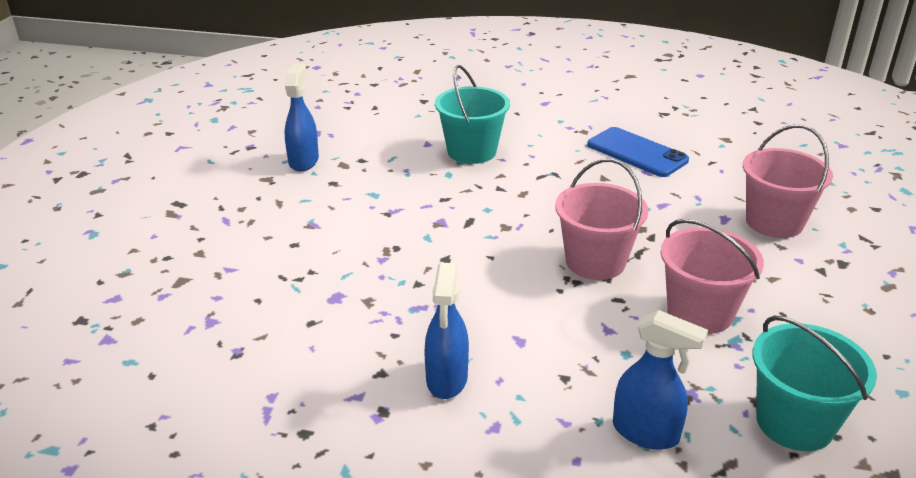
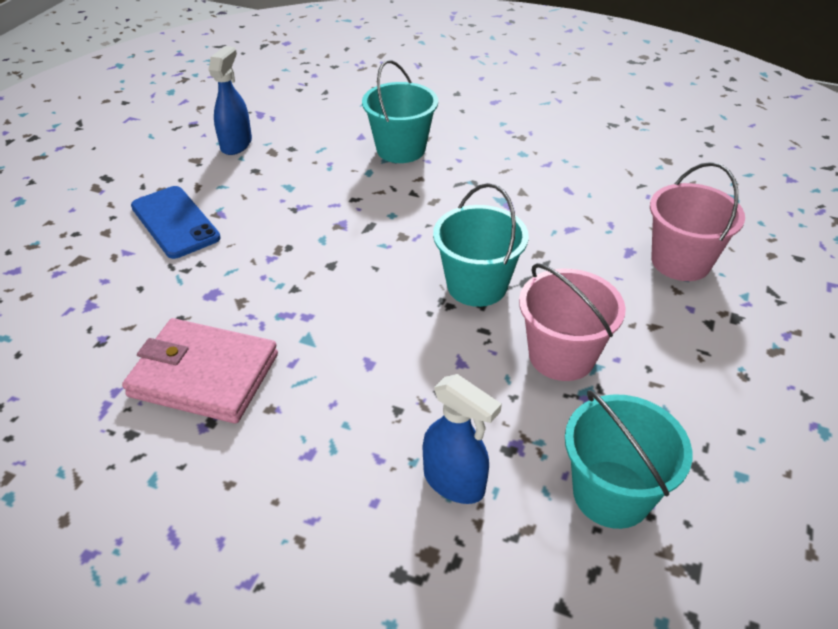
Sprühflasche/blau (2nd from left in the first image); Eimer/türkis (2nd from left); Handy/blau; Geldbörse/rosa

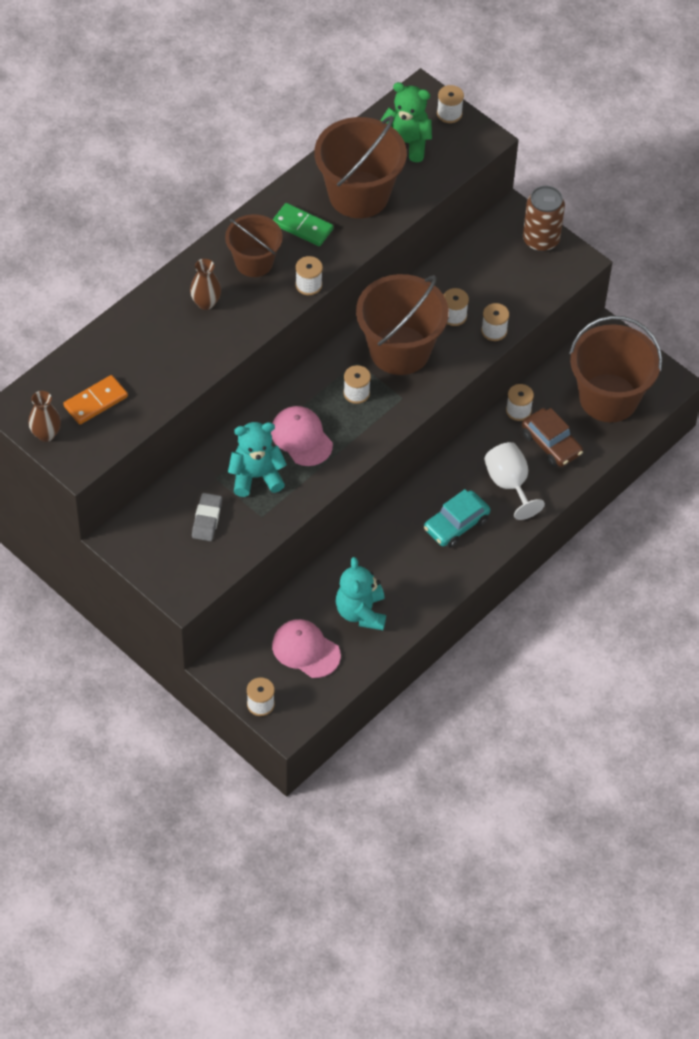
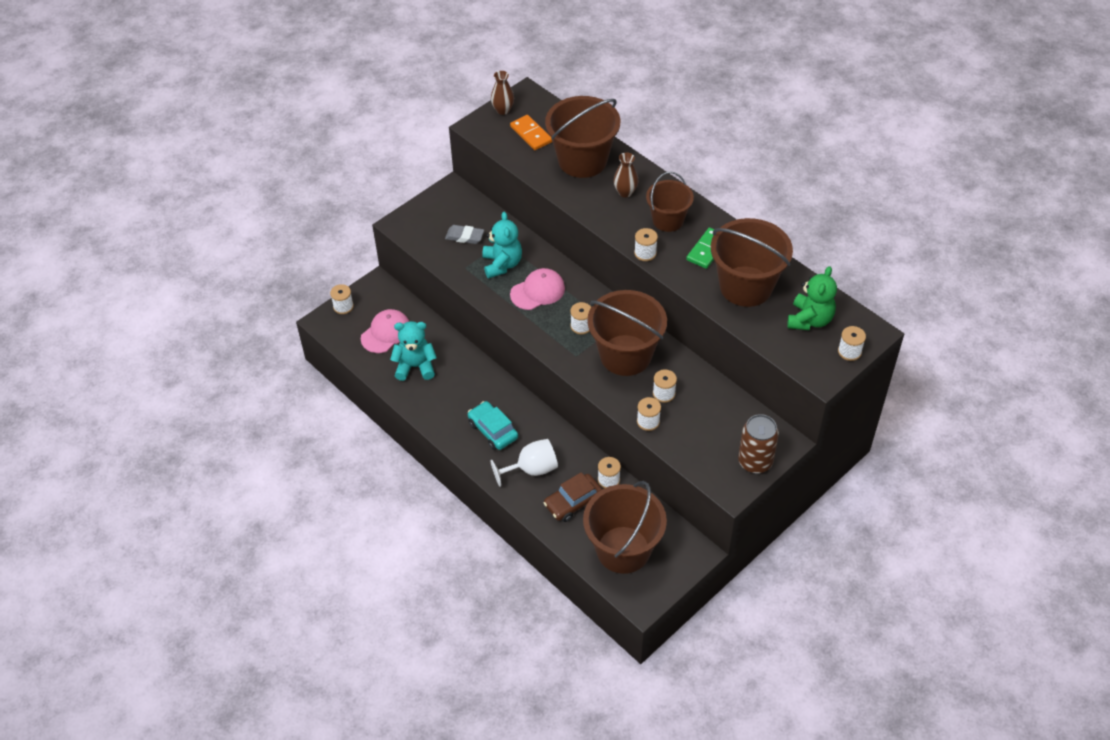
Eimer/braun (1st from left)

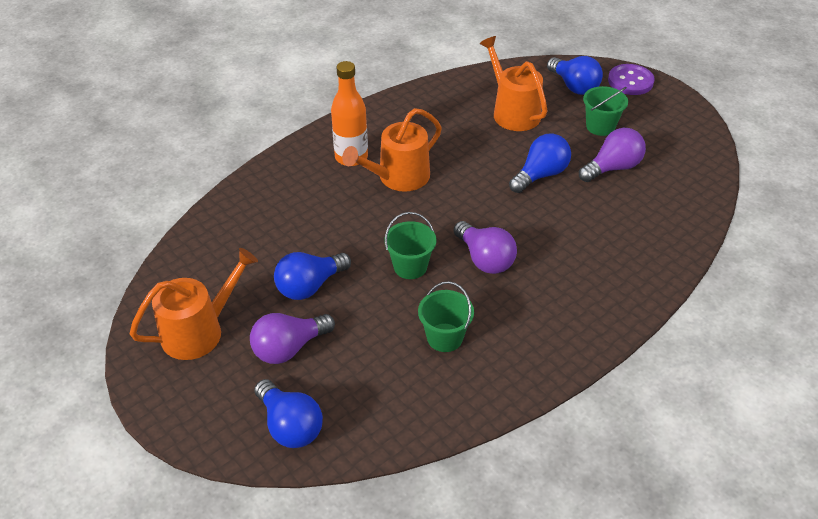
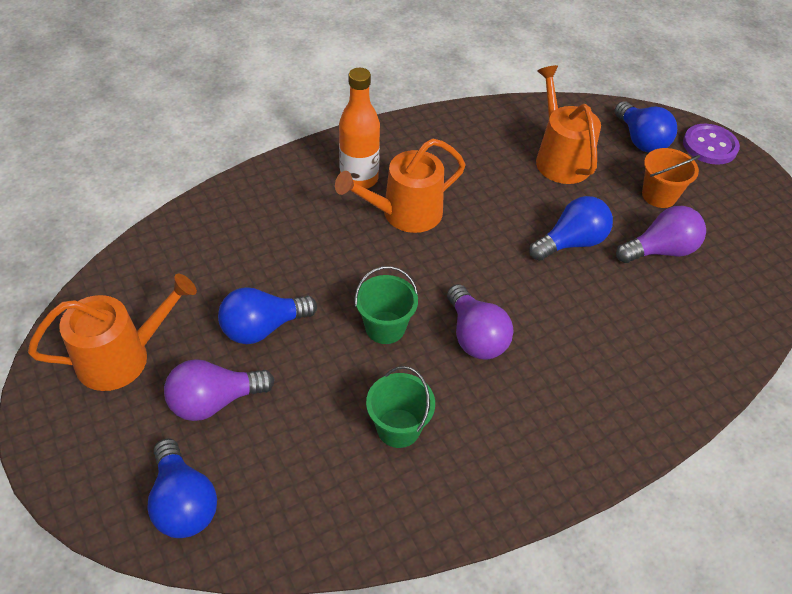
Eimer/orange

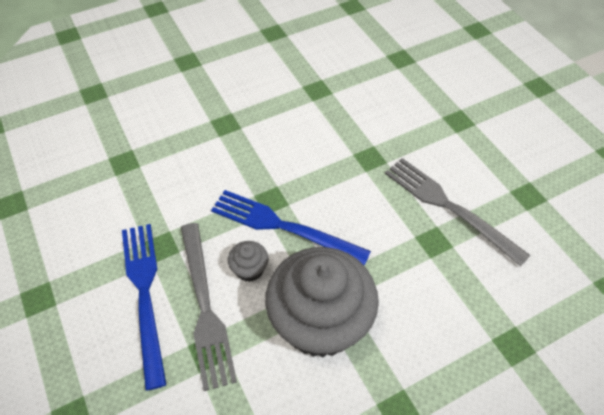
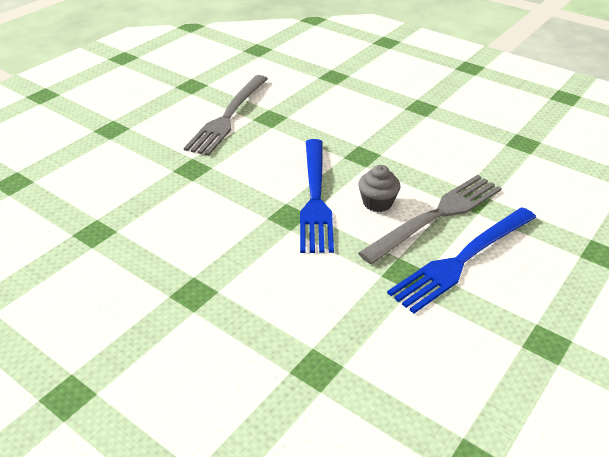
Muffin/grau (2nd from left in the first image)

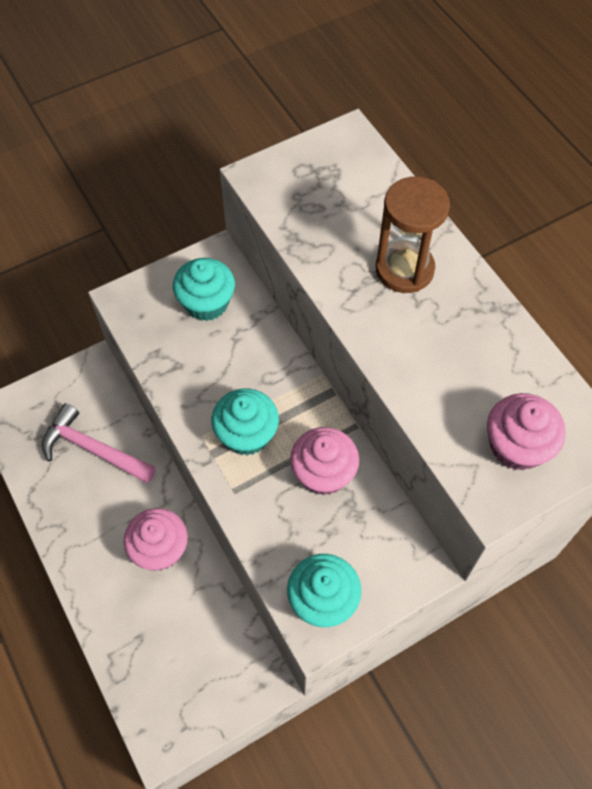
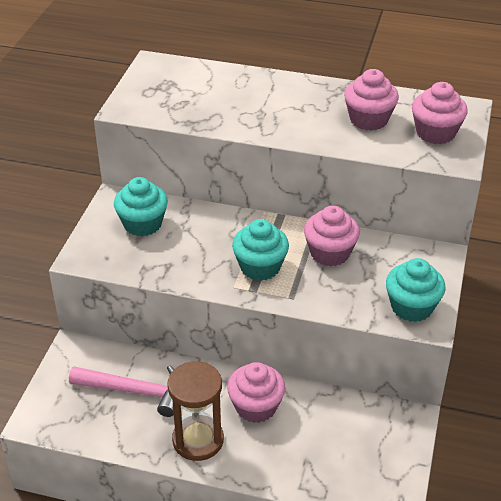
Hammer/rosa; Sanduhr/braun; Muffin/rosa (3rd from left)

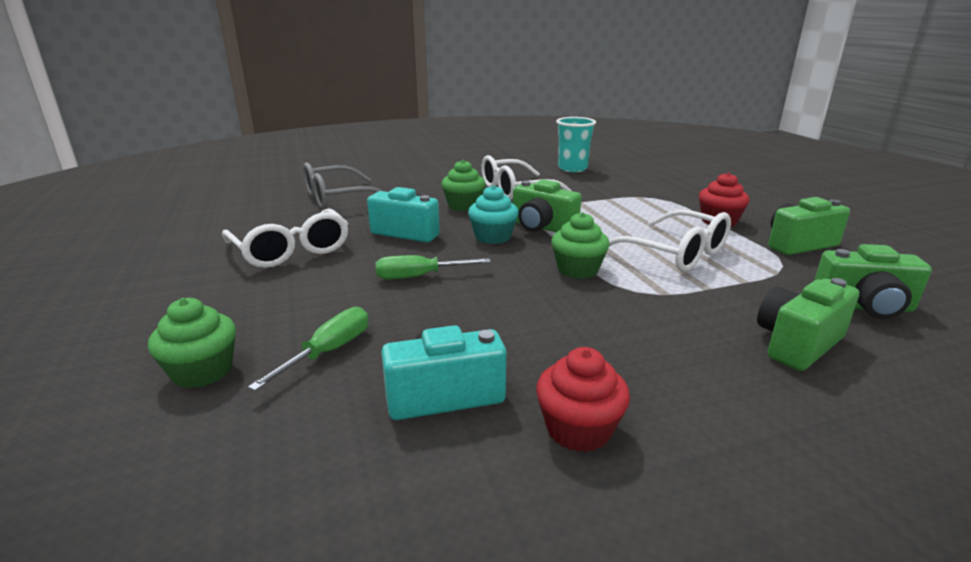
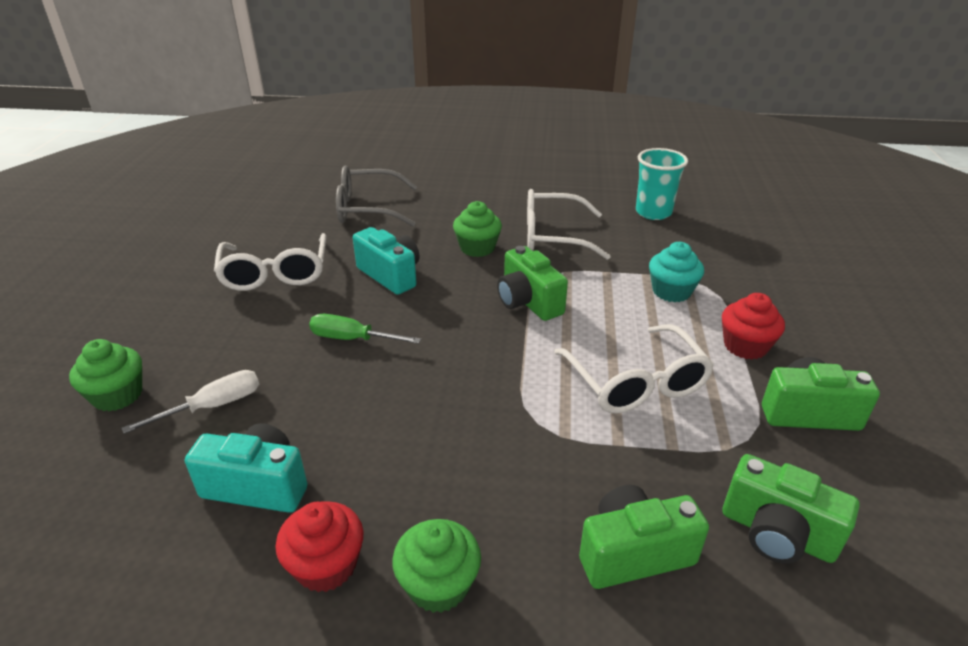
Schraubenzieher/weiß; Muffin/türkis; Muffin/grün (2nd from left)

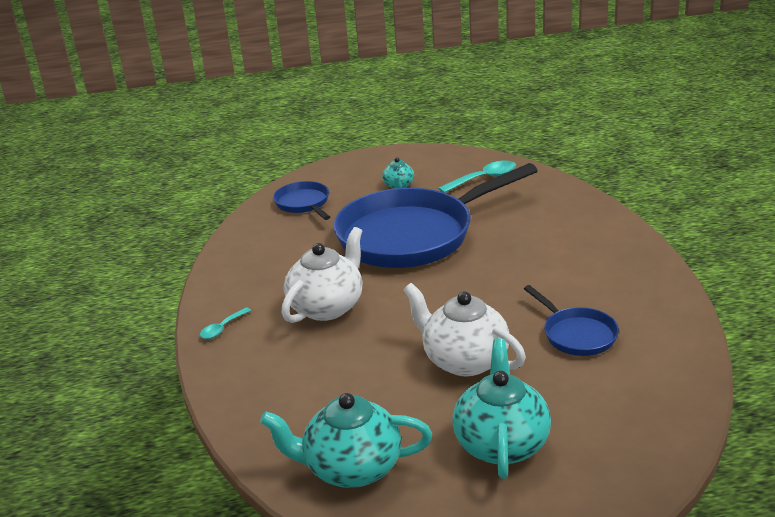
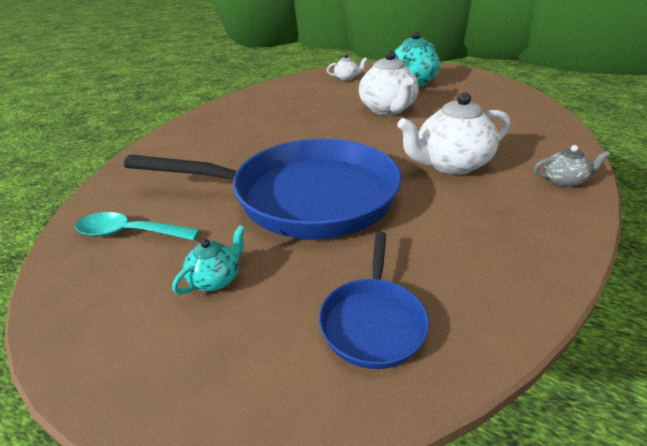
Teekanne/grau; Teekanne/türkis (1st from left in the first image); Pfanne/blau (3rd from left in the first image); Teekanne/weiß (1st from left)

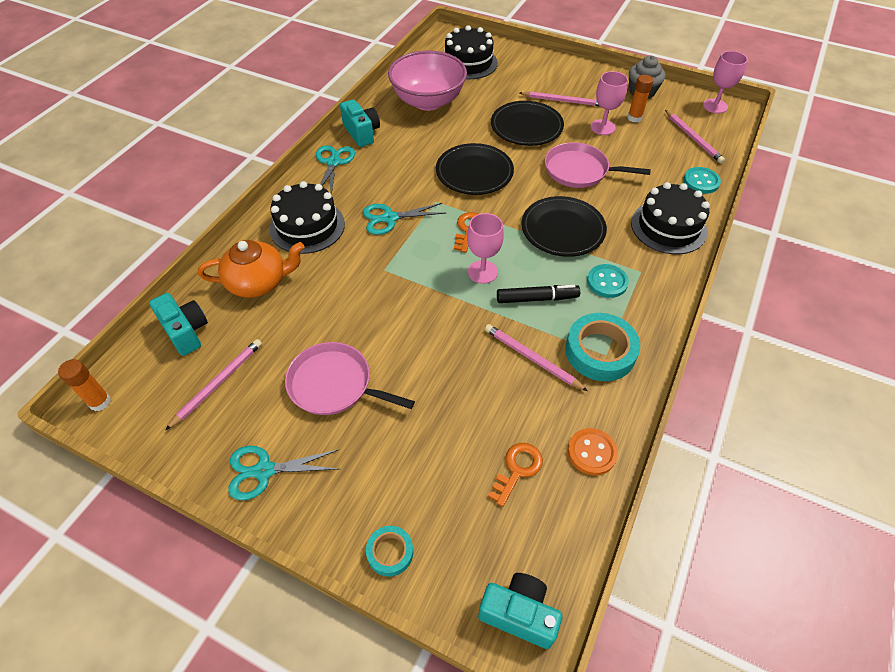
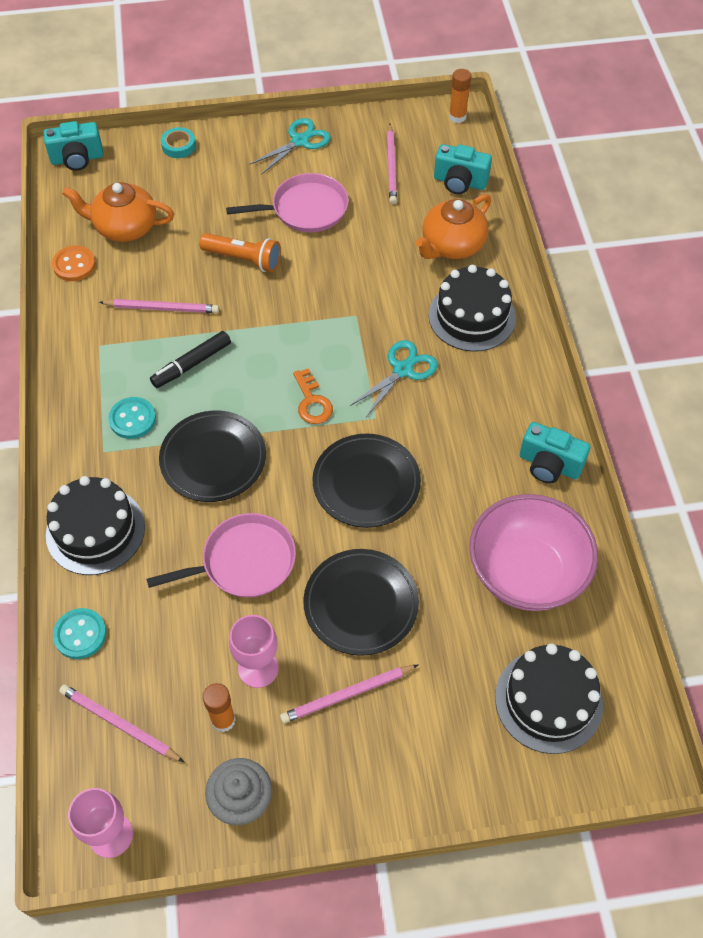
Schere/türkis (2nd from left in the first image); Kelch/rosa (1st from left in the first image); Teekanne/orange (1st from left); Klebeband/türkis (2nd from left in the first image); Taschenlampe/orange

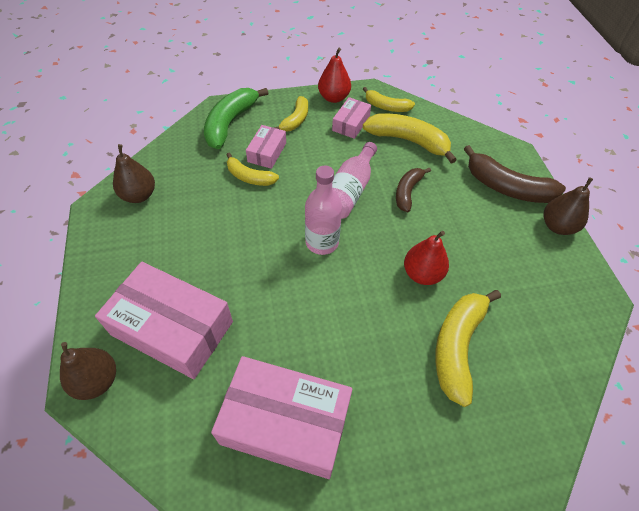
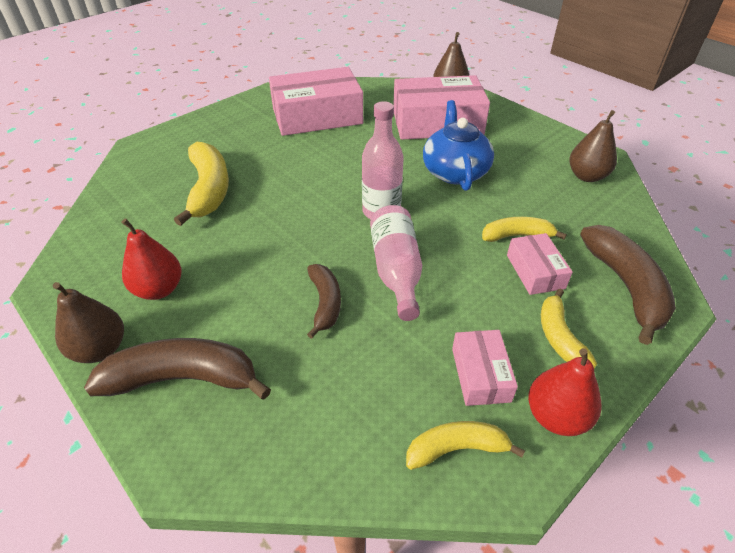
Banane/braun (3rd from left); Banane/gelb (4th from left in the first image); Birne/rot (1st from left); Teekanne/blau

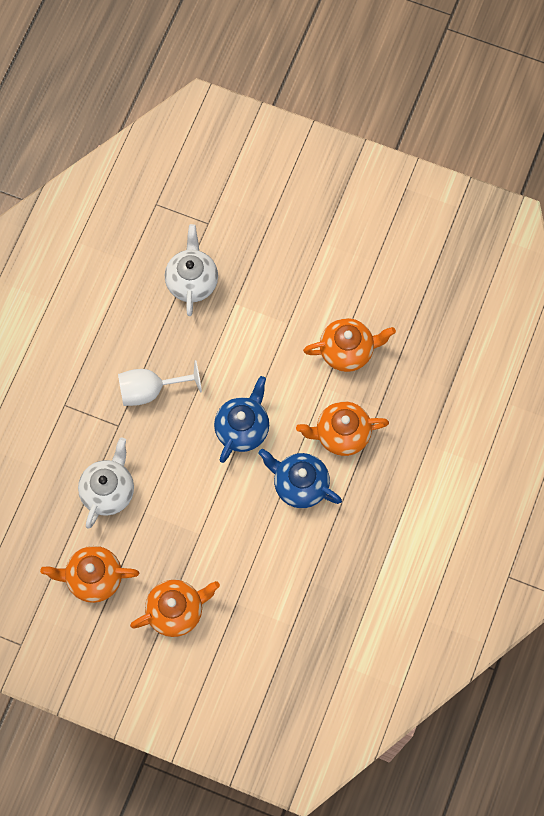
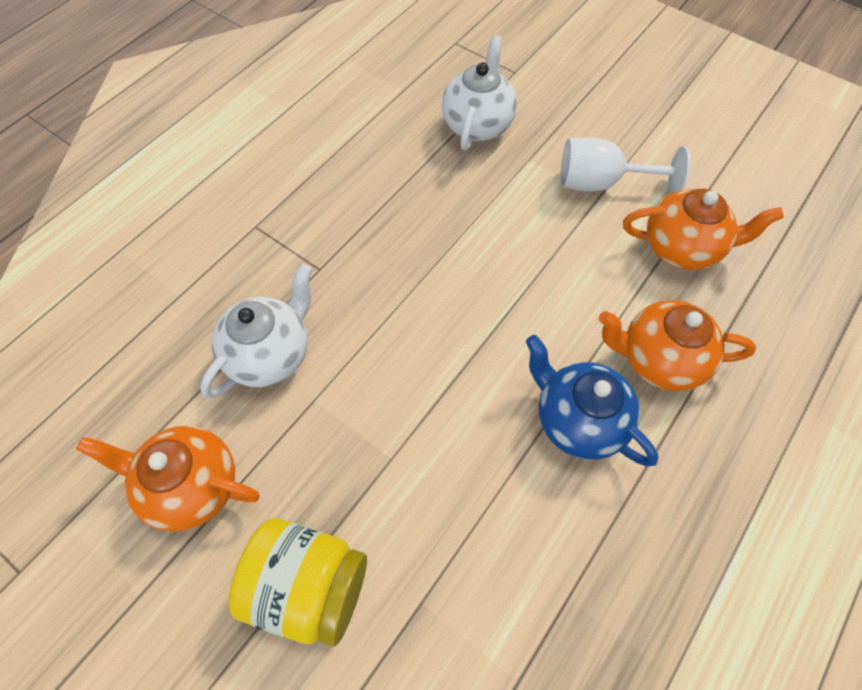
Kelch/weiß; Einmachglas/gelb; Teekanne/blau (1st from left in the first image)

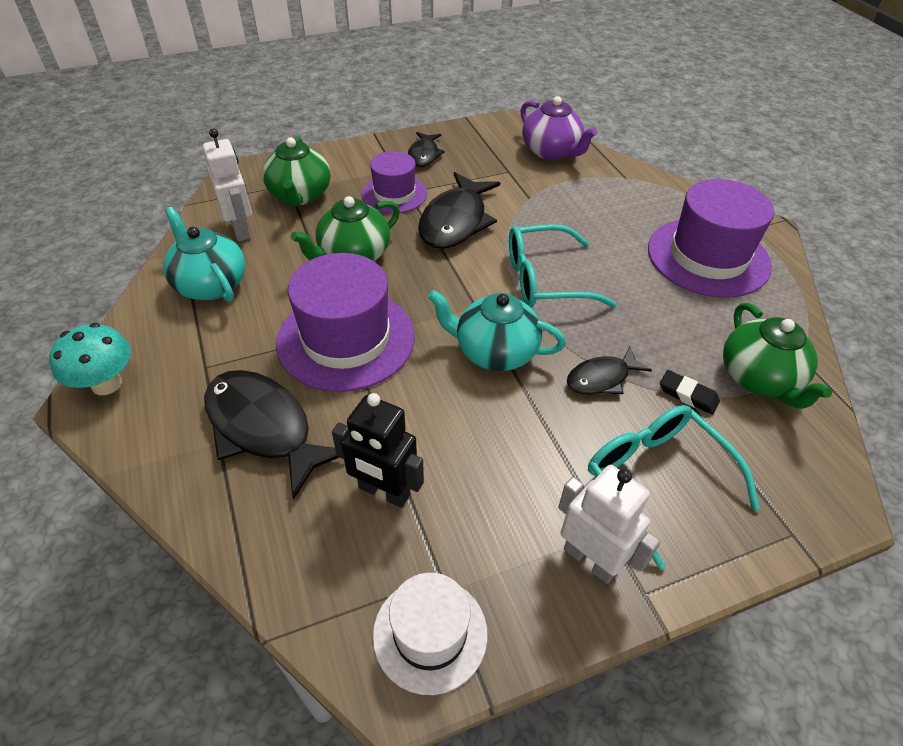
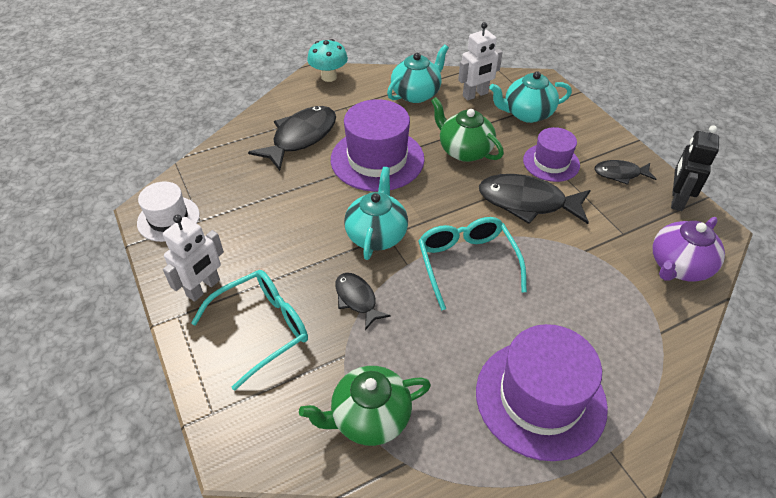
Teekanne/türkis (3rd from left); Roboter/schwarz; Radiergummi/schwarz

